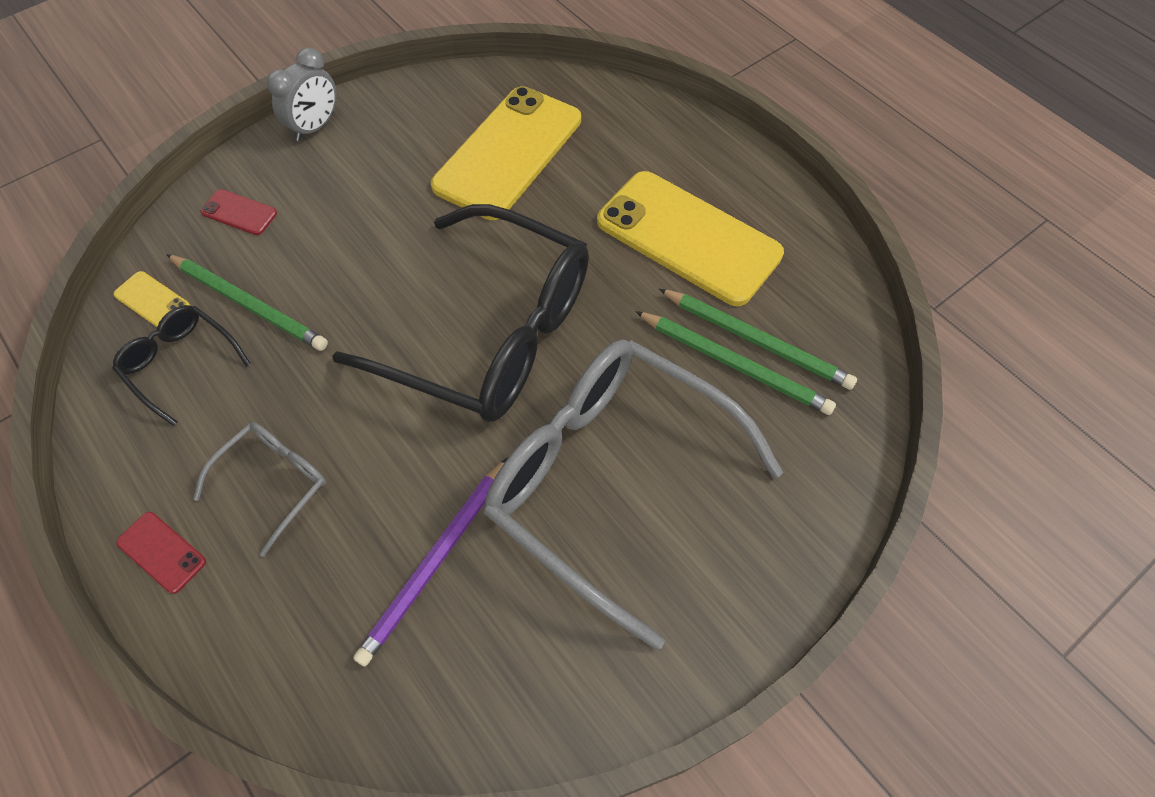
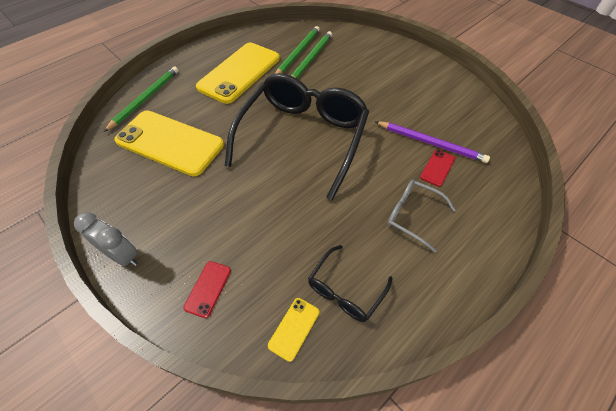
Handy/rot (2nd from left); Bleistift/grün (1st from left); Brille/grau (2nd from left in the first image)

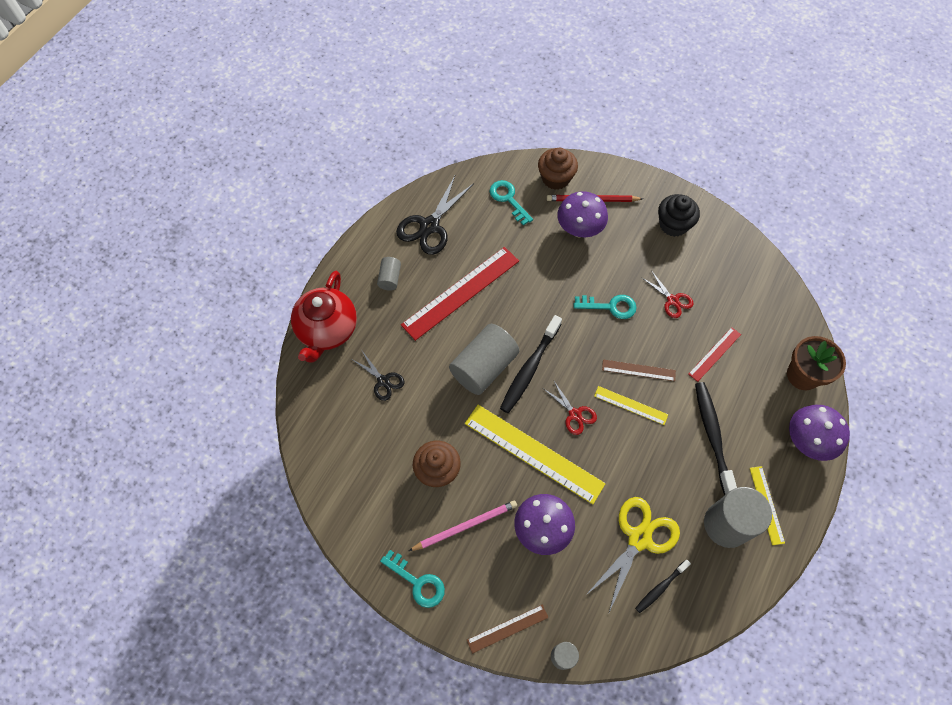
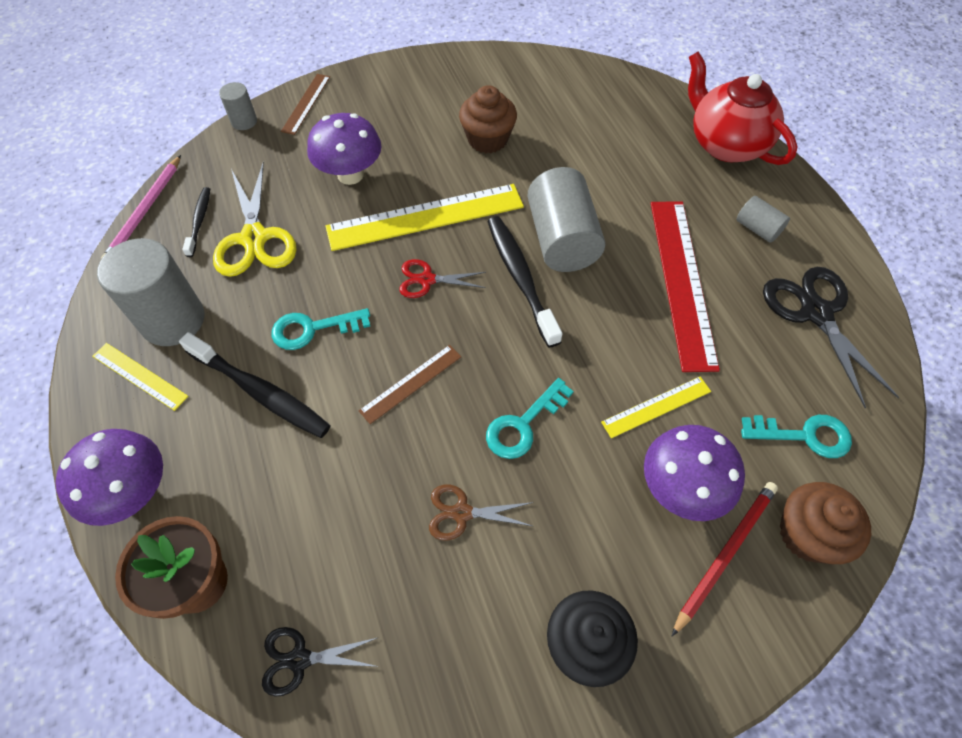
Schere/schwarz (1st from left); Schlüssel/türkis (1st from left); Bleistift/rosa; Lineal/gelb (3rd from left); Schere/braun; Lineal/rot (2nd from left in the first image)

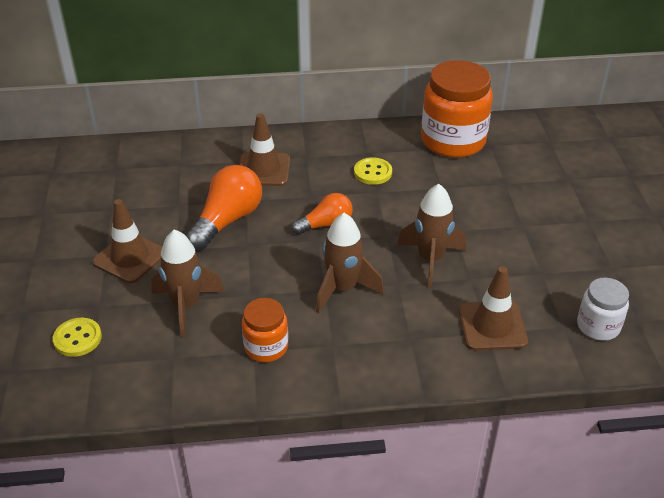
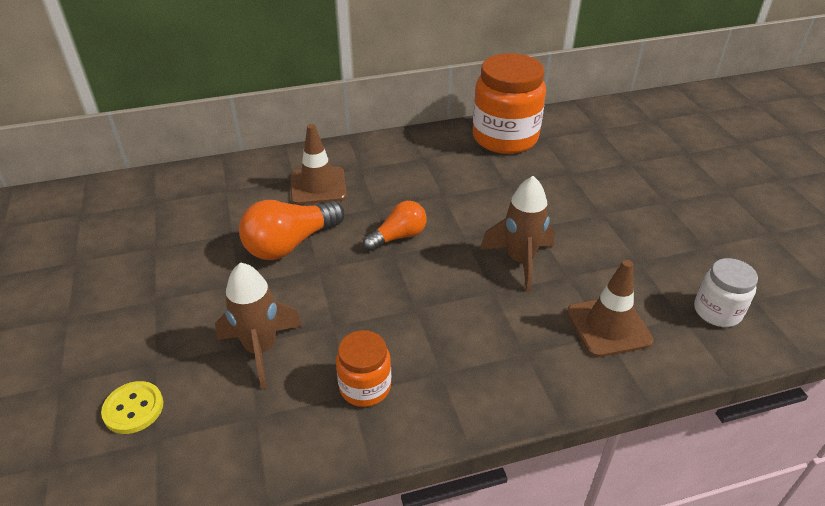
Leitkegel/braun (1st from left in the first image); Glühbirne/orange (1st from left); Rakete/braun (2nd from left in the first image); Knopf/gelb (2nd from left in the first image)

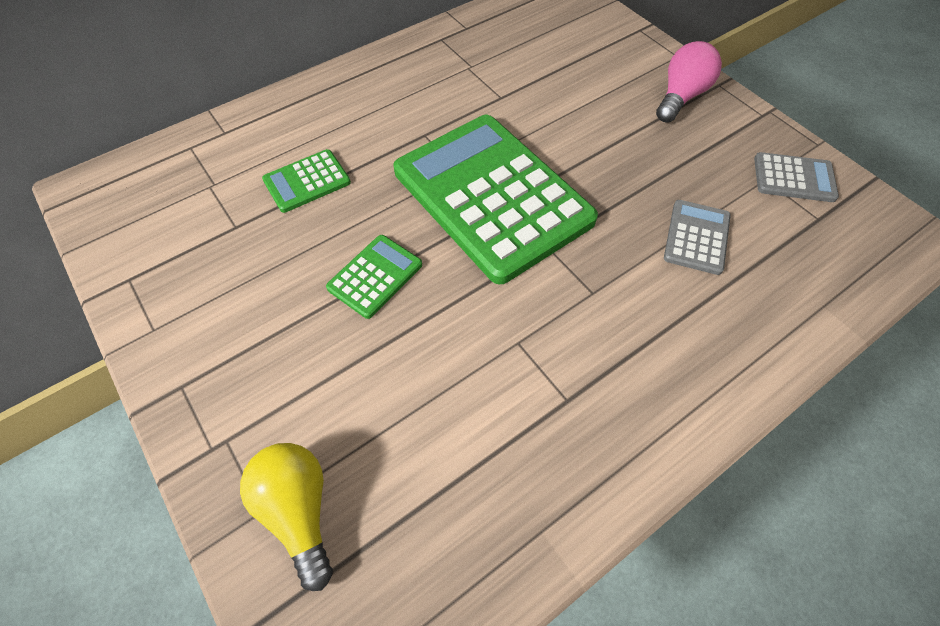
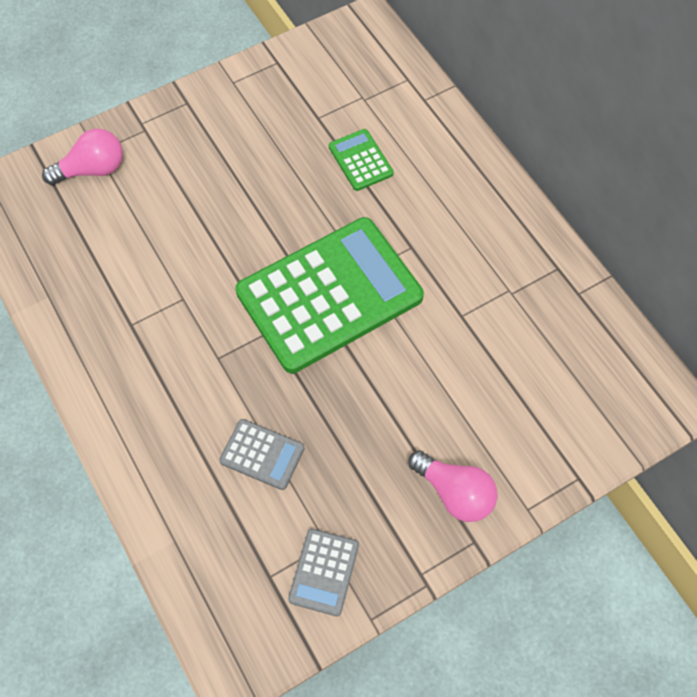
Glühbirne/rosa (1st from left); Taschenrechner/grün (2nd from left in the first image)

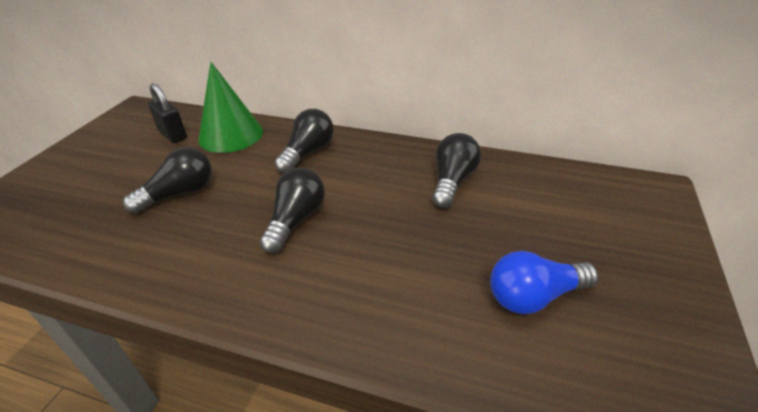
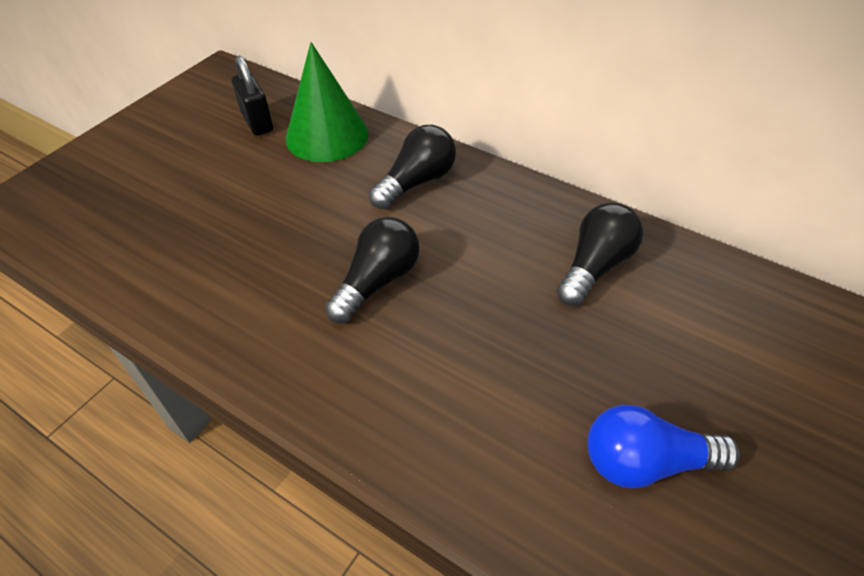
Glühbirne/schwarz (1st from left in the first image)

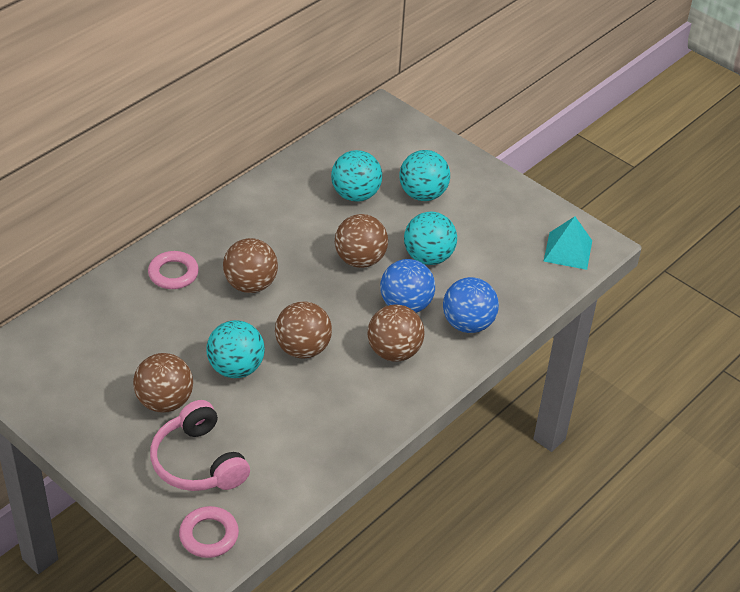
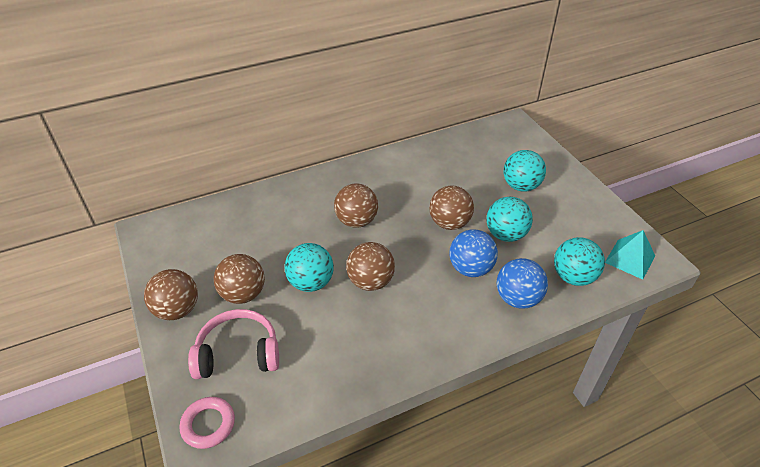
Ring/rosa (1st from left in the first image); Kopfhörer/rosa; Ball/türkis (4th from left); Ball/braun (1st from left)

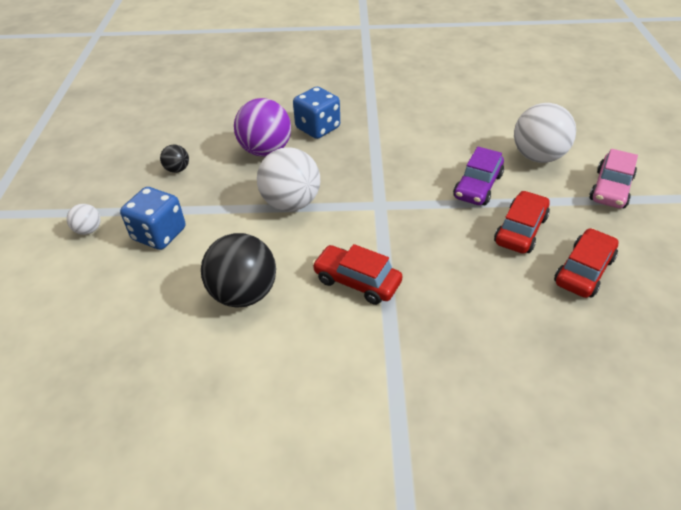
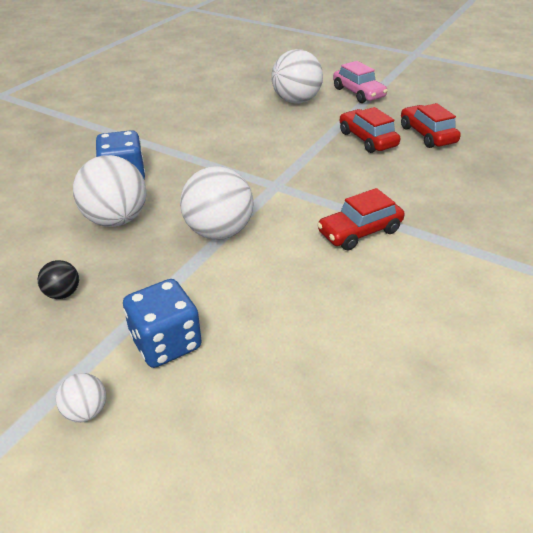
Ball/schwarz (2nd from left in the first image); Ball/weiß (2nd from left); Auto/lila

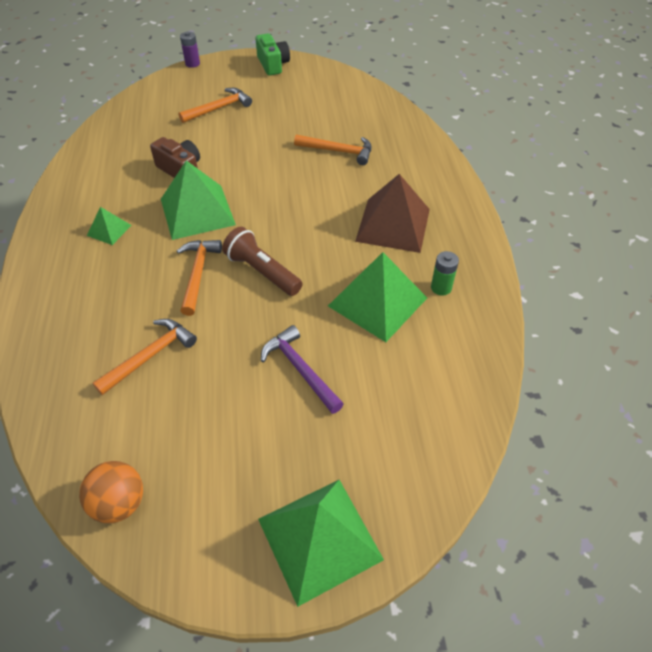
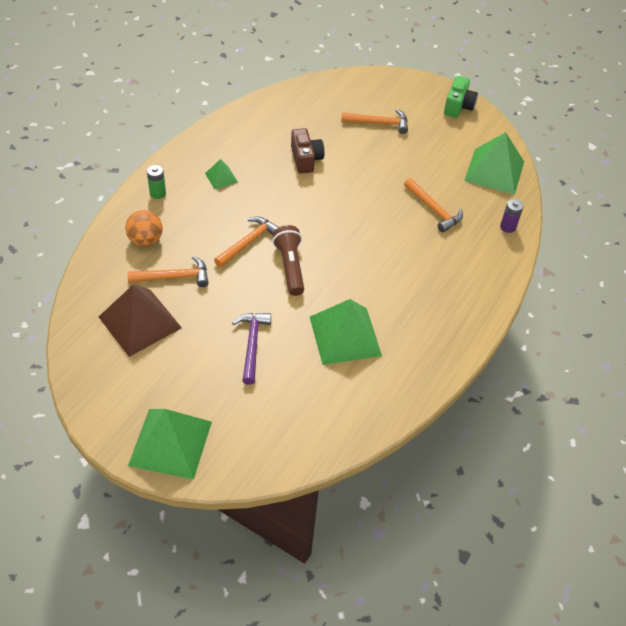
Ball/orange; Pyramide/grün (4th from left); Batterie/lila; Pyramide/braun; Batterie/grün

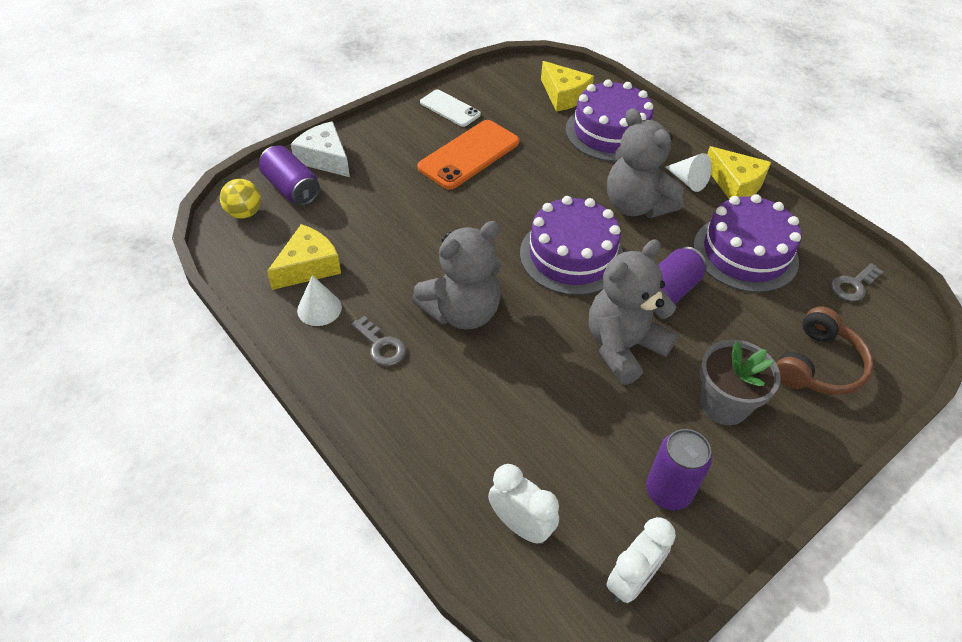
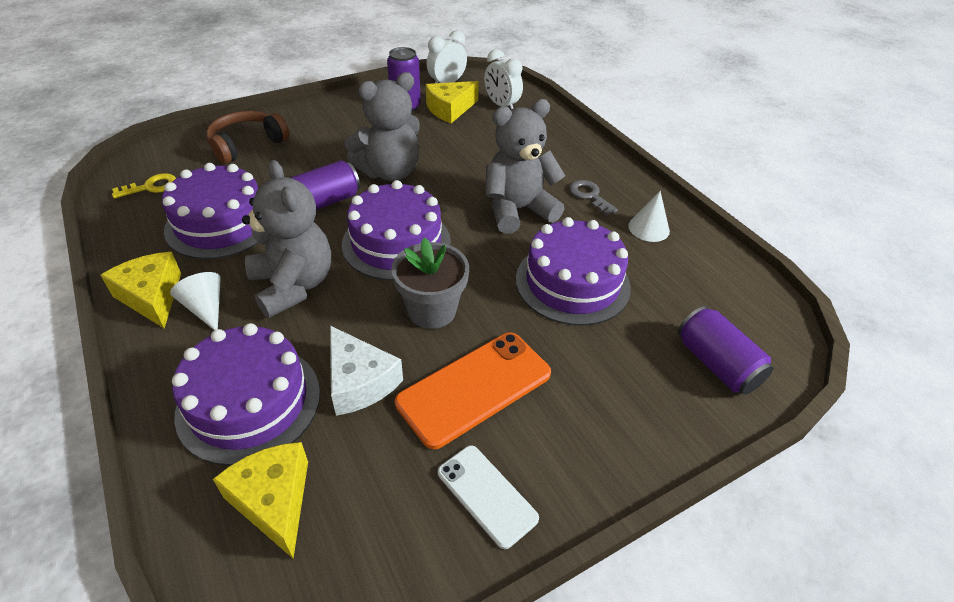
Ball/gelb; Käse/gelb (3rd from left); Käse/weiß; Blumentopf/grau; Schlüssel/gelb; Kuchen/lila (4th from left)

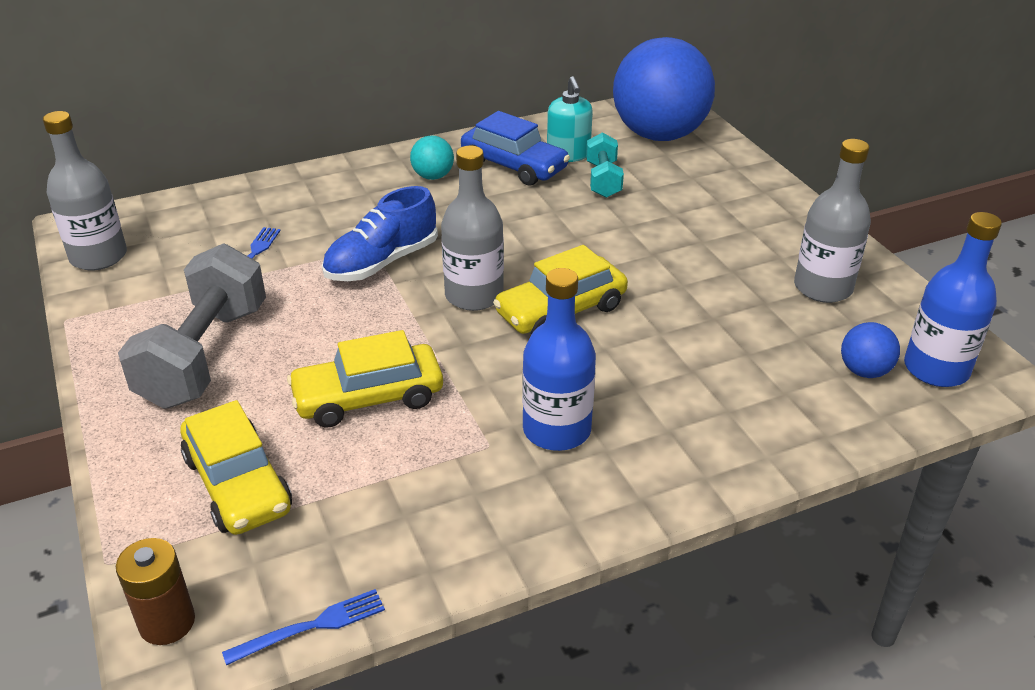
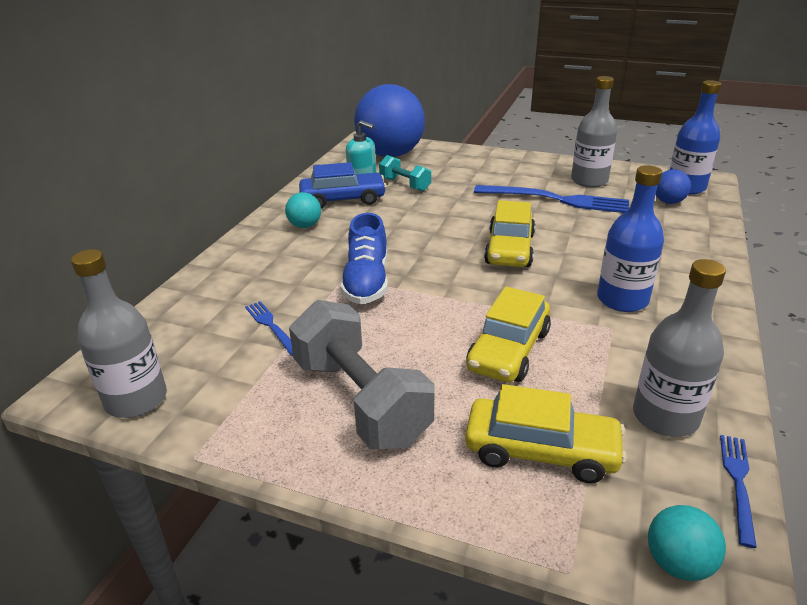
Ball/türkis (2nd from left); Flasche/grau (3rd from left); Gabel/blau (2nd from left)

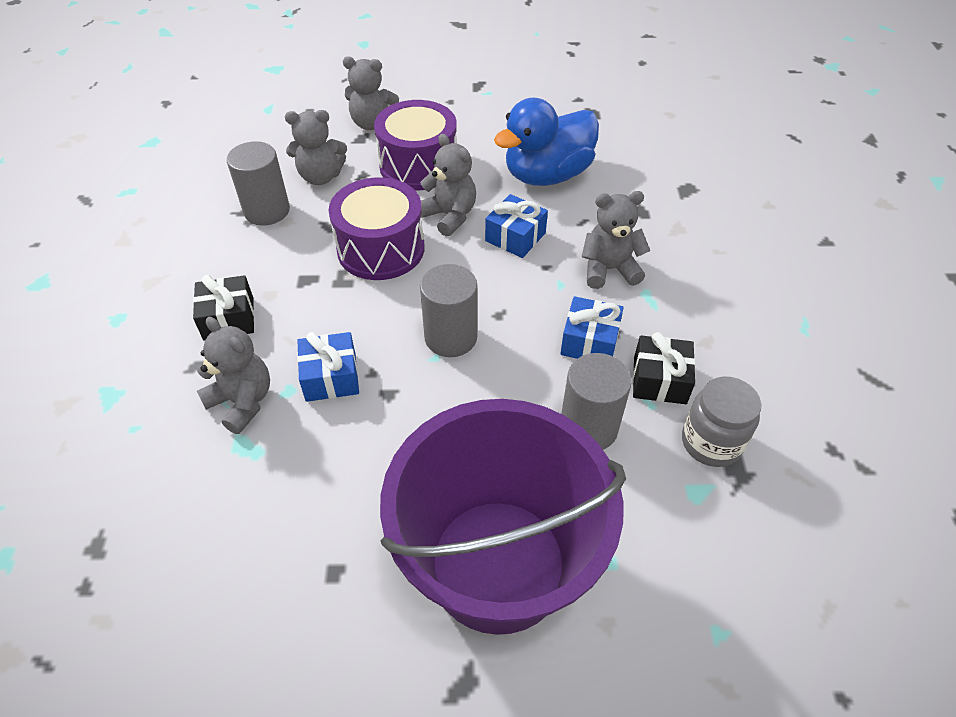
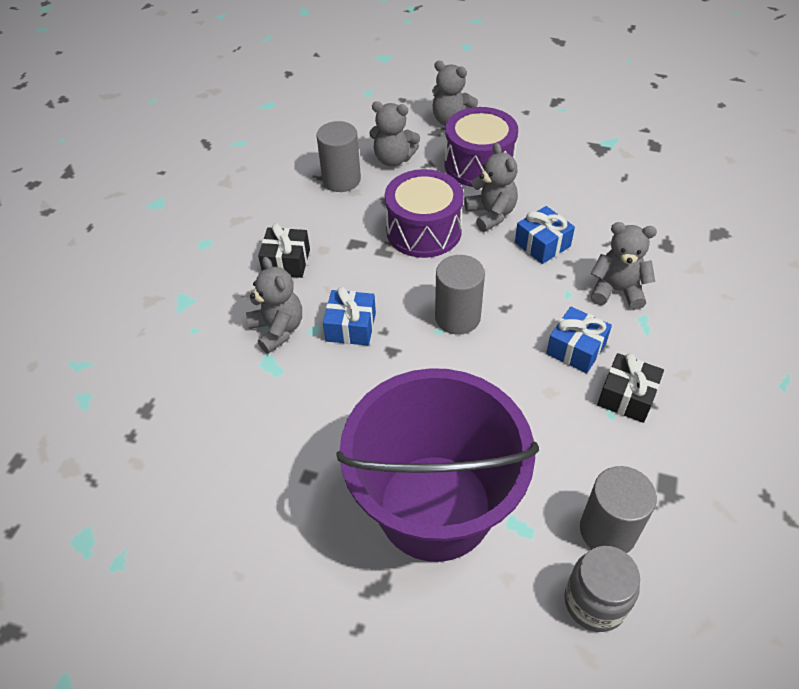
Ente/blau; Vollzylinder/grau (3rd from left); Einmachglas/grau

